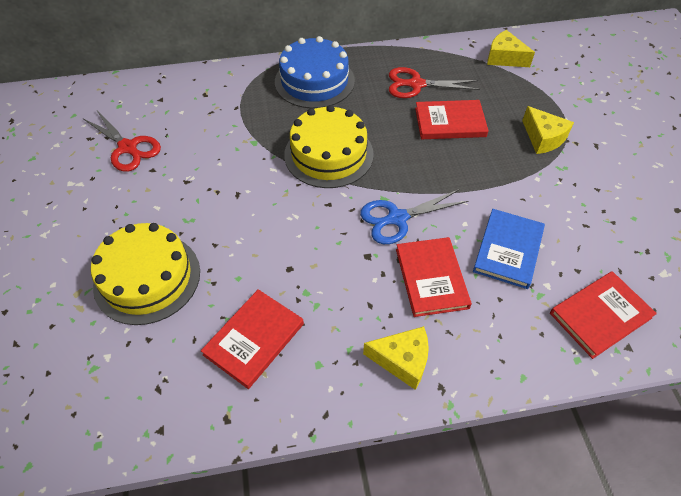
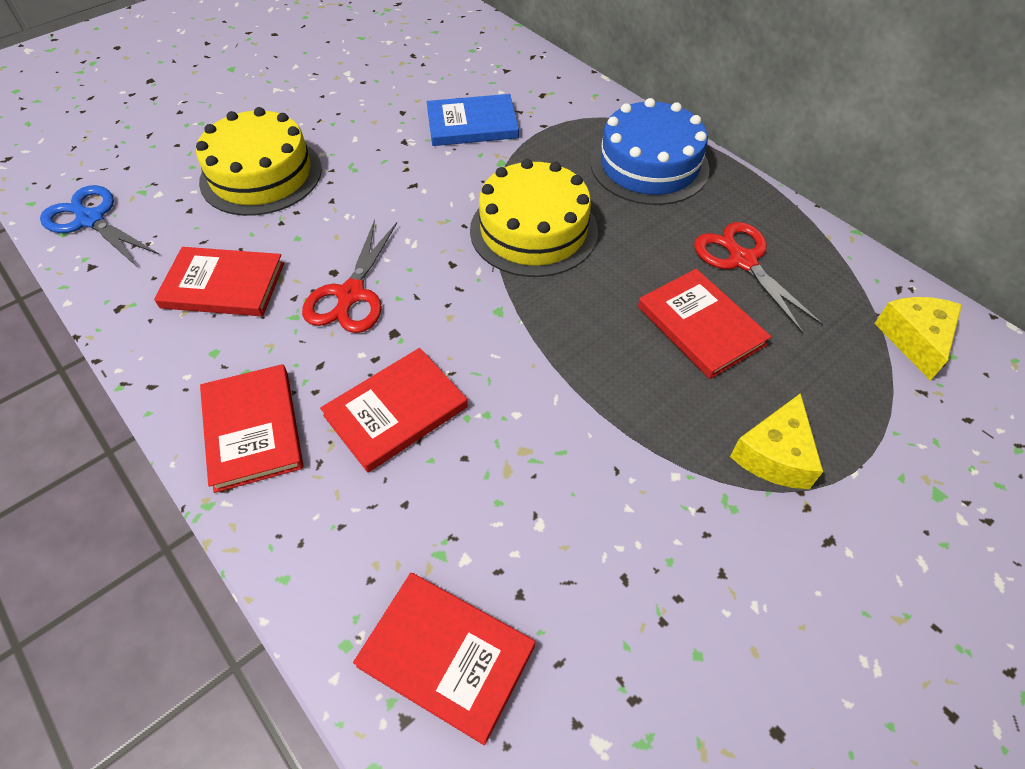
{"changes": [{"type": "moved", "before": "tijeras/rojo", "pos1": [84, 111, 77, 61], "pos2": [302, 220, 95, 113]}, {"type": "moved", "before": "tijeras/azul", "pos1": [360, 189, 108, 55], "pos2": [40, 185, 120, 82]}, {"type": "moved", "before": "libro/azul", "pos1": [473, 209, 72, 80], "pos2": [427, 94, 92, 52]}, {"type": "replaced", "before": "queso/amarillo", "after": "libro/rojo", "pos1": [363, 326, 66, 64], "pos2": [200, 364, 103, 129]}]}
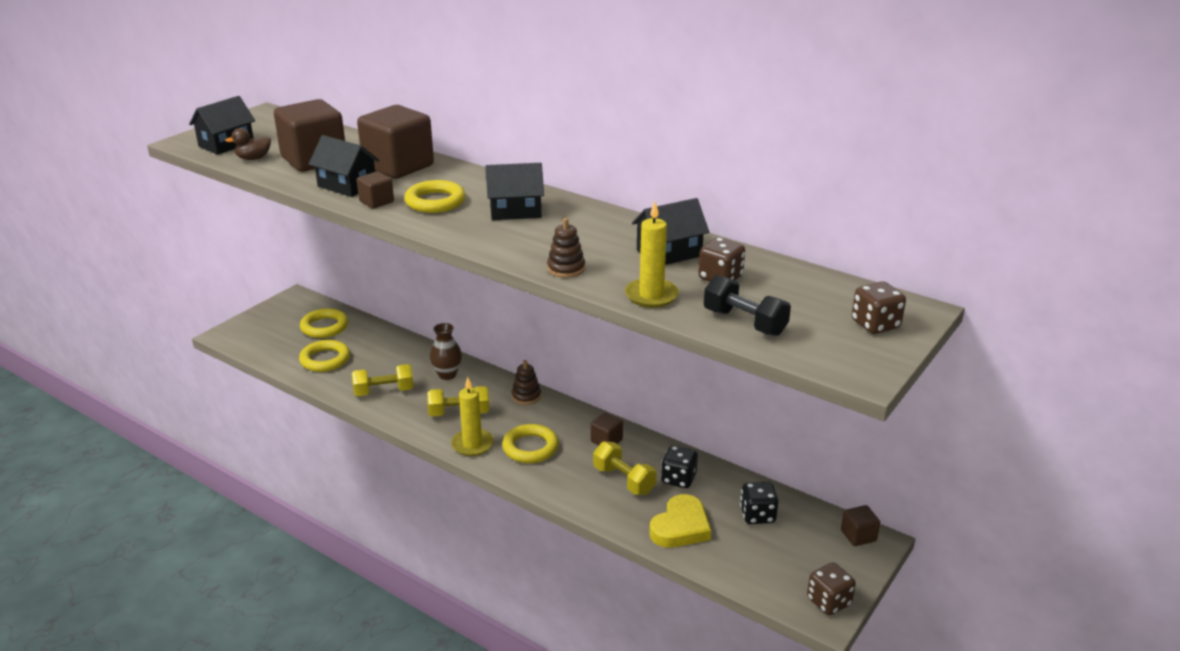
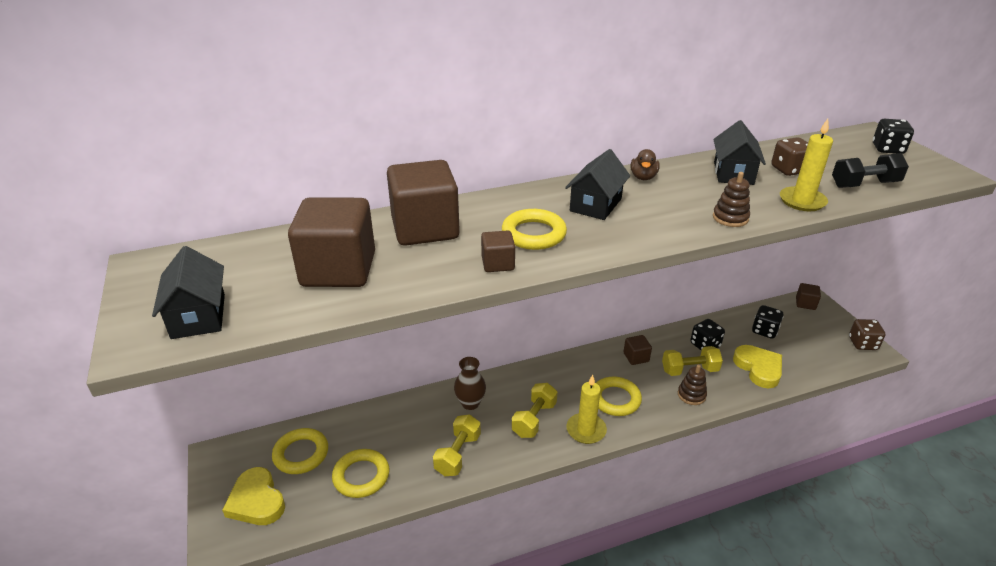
{"changes": [{"type": "moved", "before": "pato/marrón", "pos1": [225, 128, 46, 32], "pos2": [631, 149, 29, 31]}, {"type": "removed", "before": "casa/negro", "pos1": [309, 135, 70, 62]}, {"type": "recoloured", "before": "dado/marrón", "after": "dado/negro", "pos1": [852, 281, 54, 53], "pos2": [873, 119, 41, 35]}, {"type": "moved", "before": "juguete apilable/marrón", "pos1": [512, 360, 29, 45], "pos2": [678, 365, 29, 40]}, {"type": "added", "after": "corazón/amarillo", "pos2": [222, 467, 63, 58]}]}
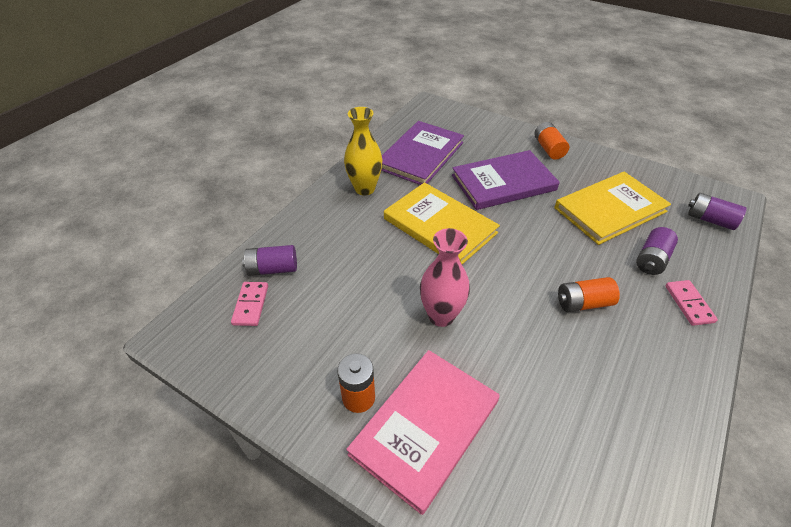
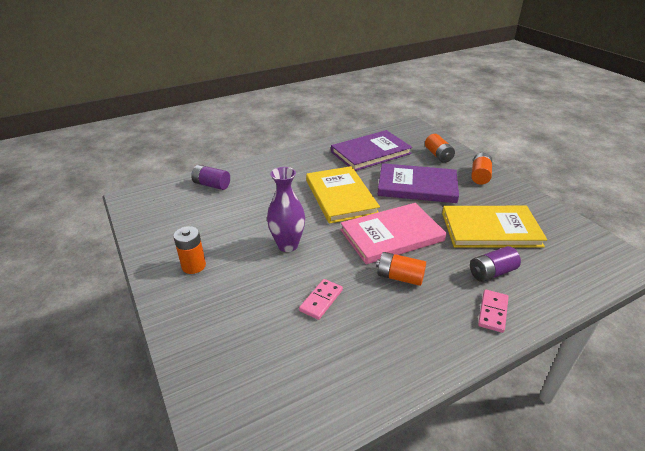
{"changes": [{"type": "removed", "before": "florero/amarillo", "pos1": [344, 107, 39, 88]}, {"type": "removed", "before": "pila/morado", "pos1": [688, 193, 59, 37]}, {"type": "recoloured", "before": "florero/rosa", "after": "florero/morado", "pos1": [420, 228, 50, 99], "pos2": [267, 167, 38, 85]}, {"type": "moved", "before": "ficha de dominó/rosa", "pos1": [231, 282, 37, 44], "pos2": [299, 279, 44, 41]}, {"type": "moved", "before": "libro/rosa", "pos1": [346, 350, 154, 165], "pos2": [341, 203, 105, 61]}, {"type": "added", "after": "pila/naranja", "pos2": [425, 134, 30, 29]}]}
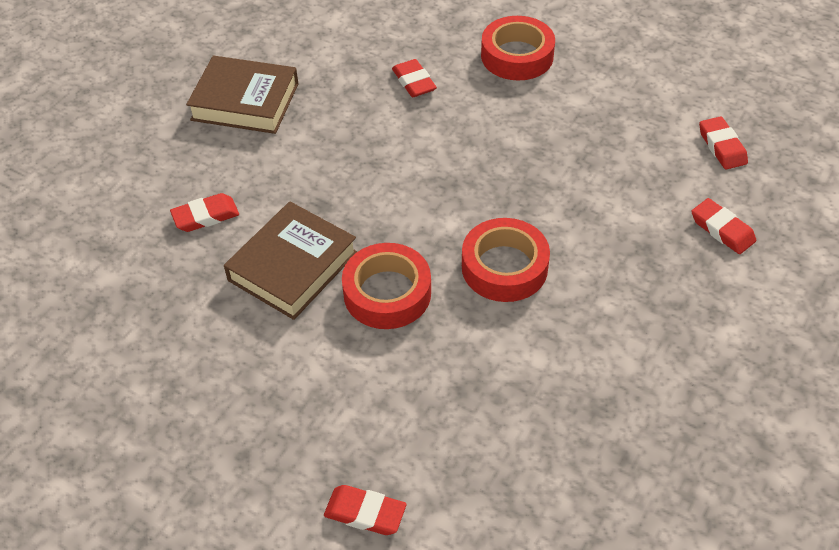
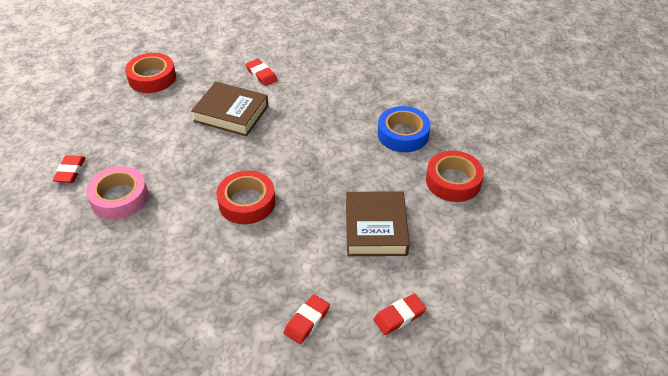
{"changes": [{"type": "moved", "before": "libro/marrón", "pos1": [186, 56, 113, 78], "pos2": [346, 192, 64, 64]}, {"type": "replaced", "before": "goma de borrar/rojo", "after": "cinta adhesiva/azul", "pos1": [392, 59, 45, 38], "pos2": [378, 106, 52, 46]}, {"type": "moved", "before": "cinta adhesiva/rojo", "pos1": [342, 243, 89, 86], "pos2": [125, 53, 51, 40]}, {"type": "added", "after": "cinta adhesiva/rosa", "pos2": [86, 166, 62, 53]}]}
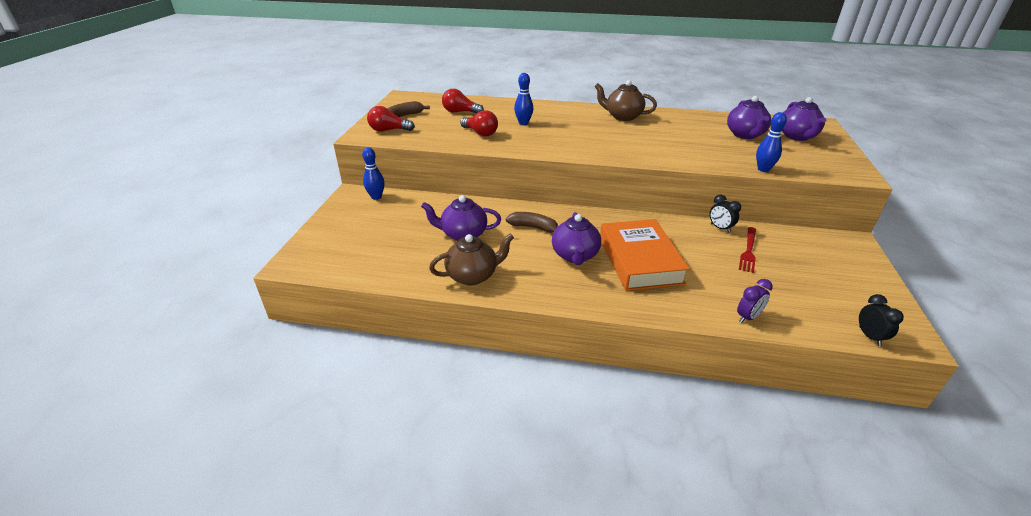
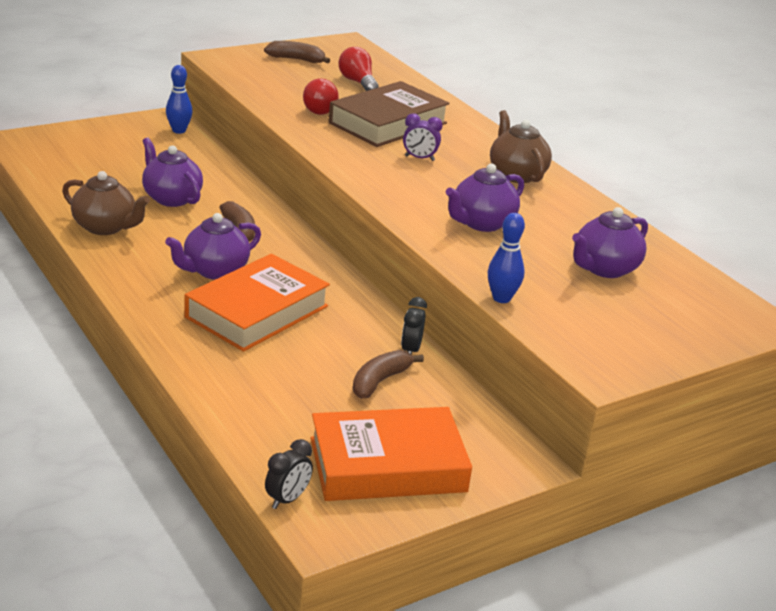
{"changes": [{"type": "replaced", "before": "bolo/azul", "after": "libro/marrón", "pos1": [514, 73, 19, 52], "pos2": [329, 81, 121, 66]}, {"type": "moved", "before": "tetera/morado", "pos1": [782, 97, 44, 44], "pos2": [446, 164, 78, 68]}, {"type": "removed", "before": "bombilla/rojo", "pos1": [367, 106, 48, 25]}, {"type": "replaced", "before": "tenedor/rojo", "after": "plátano/marrón", "pos1": [739, 227, 17, 46], "pos2": [353, 350, 71, 49]}, {"type": "moved", "before": "despertador/morado", "pos1": [737, 279, 36, 44], "pos2": [403, 113, 40, 48]}, {"type": "added", "after": "libro/naranja", "pos2": [310, 407, 162, 94]}]}
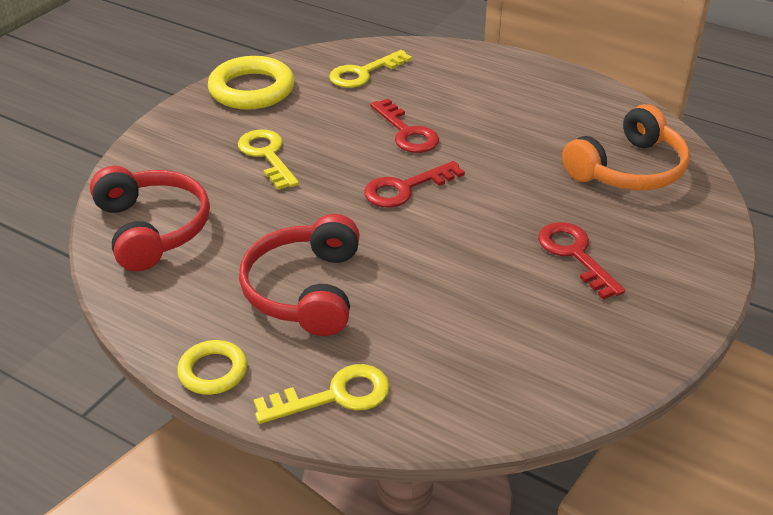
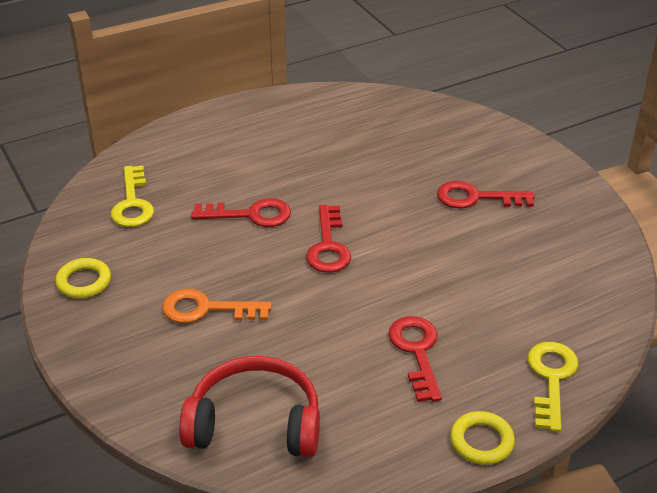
{"changes": [{"type": "resized", "before": "anillo/amarillo", "pos1": [208, 56, 86, 54], "pos2": [55, 258, 56, 40], "scale": 0.57}, {"type": "removed", "before": "auriculares/naranja", "pos1": [562, 104, 127, 86]}, {"type": "recoloured", "before": "llave/amarillo", "after": "llave/naranja", "pos1": [238, 130, 61, 60], "pos2": [162, 289, 110, 34]}, {"type": "replaced", "before": "auriculares/rojo", "after": "llave/rojo", "pos1": [239, 214, 121, 122], "pos2": [388, 316, 54, 86]}]}
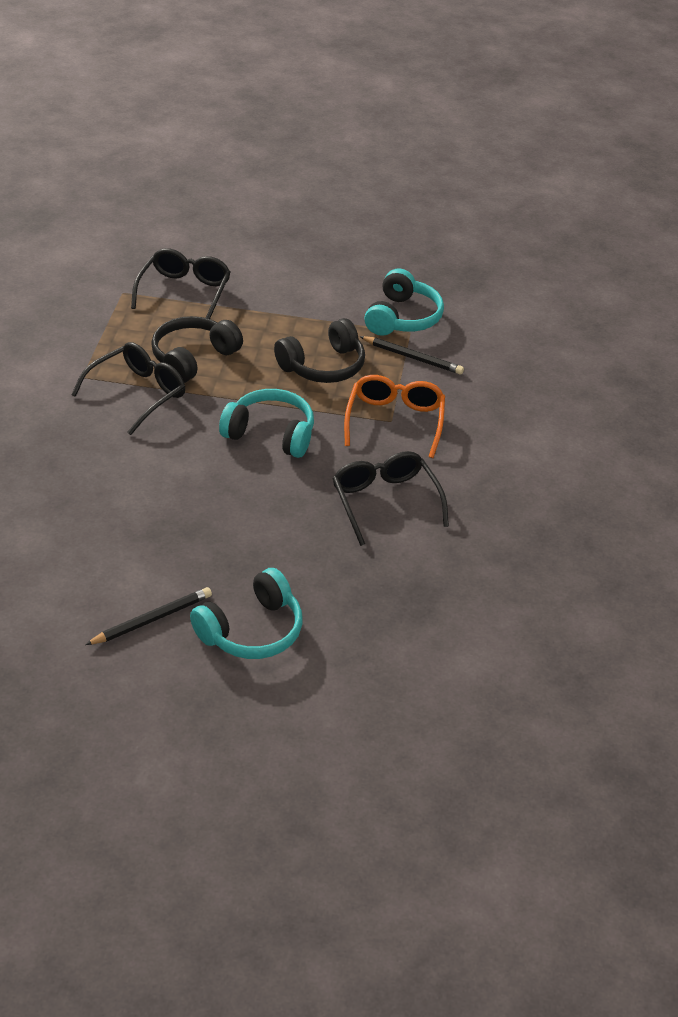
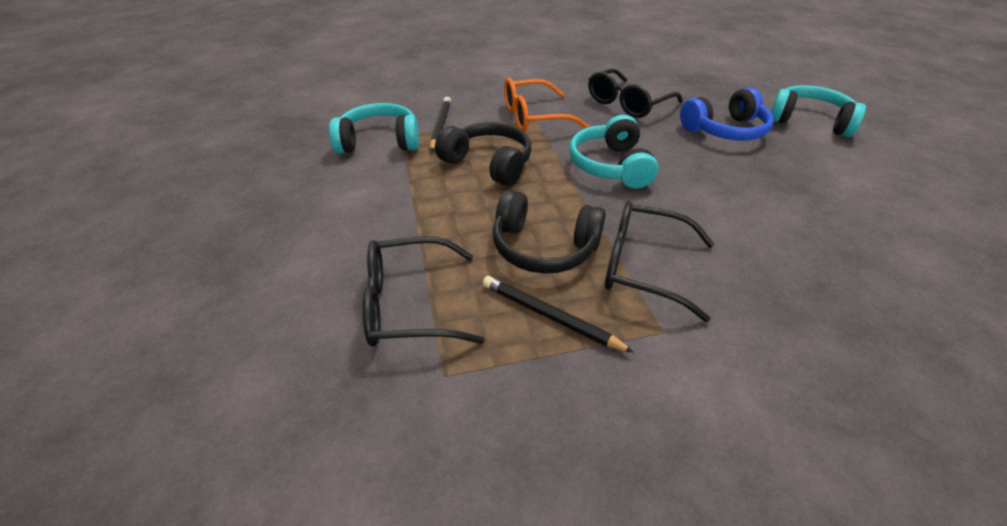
{"changes": [{"type": "moved", "before": "lápiz/negro", "pos1": [85, 587, 127, 58], "pos2": [483, 276, 151, 77]}, {"type": "added", "after": "auriculares/azul", "pos2": [680, 88, 94, 52]}]}
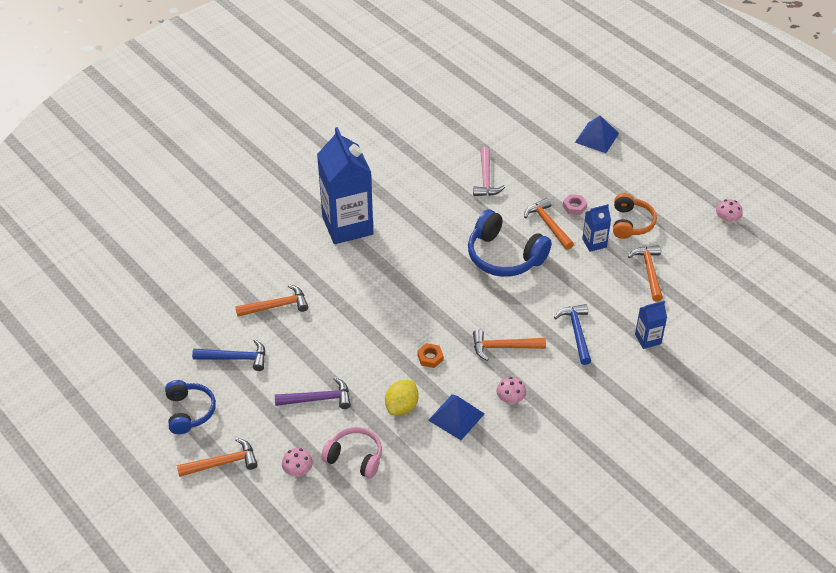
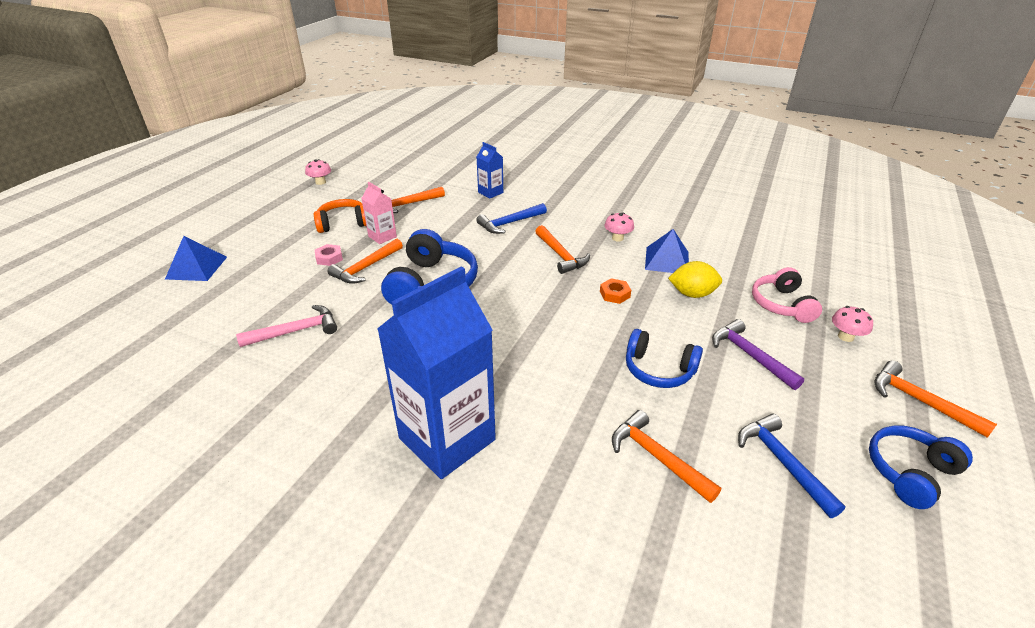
{"changes": [{"type": "recoloured", "before": "cartón de leche/azul", "after": "cartón de leche/rosa", "pos1": [582, 204, 29, 48], "pos2": [361, 182, 36, 62]}, {"type": "added", "after": "auriculares/azul", "pos2": [626, 329, 77, 59]}]}
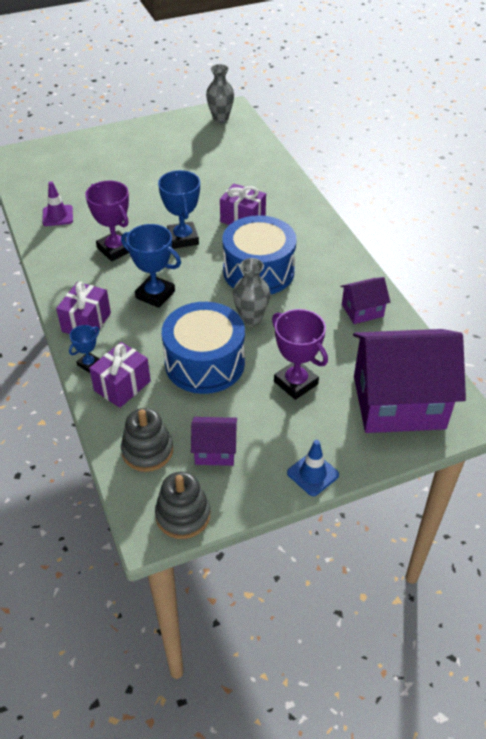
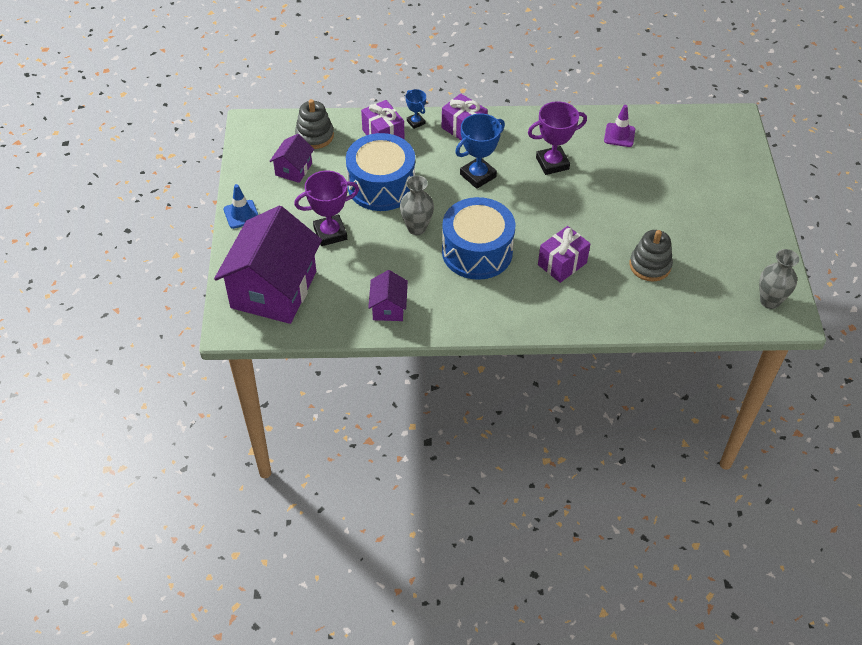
{"changes": [{"type": "removed", "before": "trofeo/azul", "pos1": [158, 170, 42, 79]}, {"type": "moved", "before": "juguete apilable/gris", "pos1": [155, 472, 55, 67], "pos2": [630, 230, 43, 51]}]}
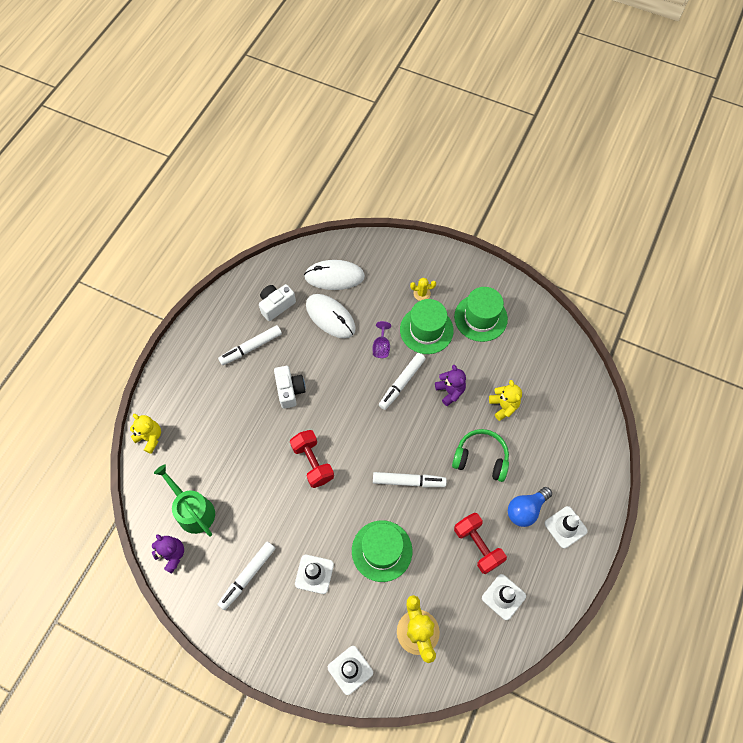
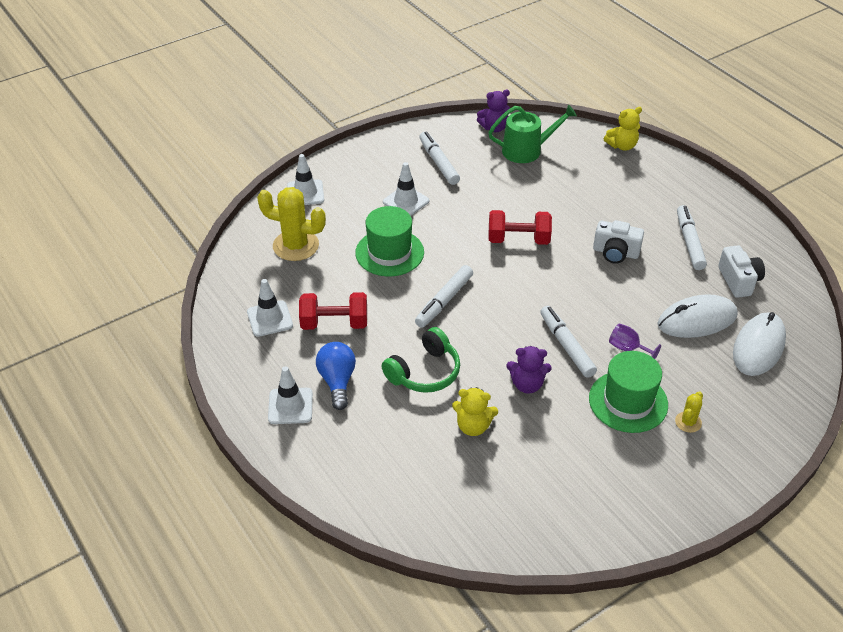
{"changes": [{"type": "removed", "before": "sombrero/verde", "pos1": [454, 287, 54, 55]}]}
